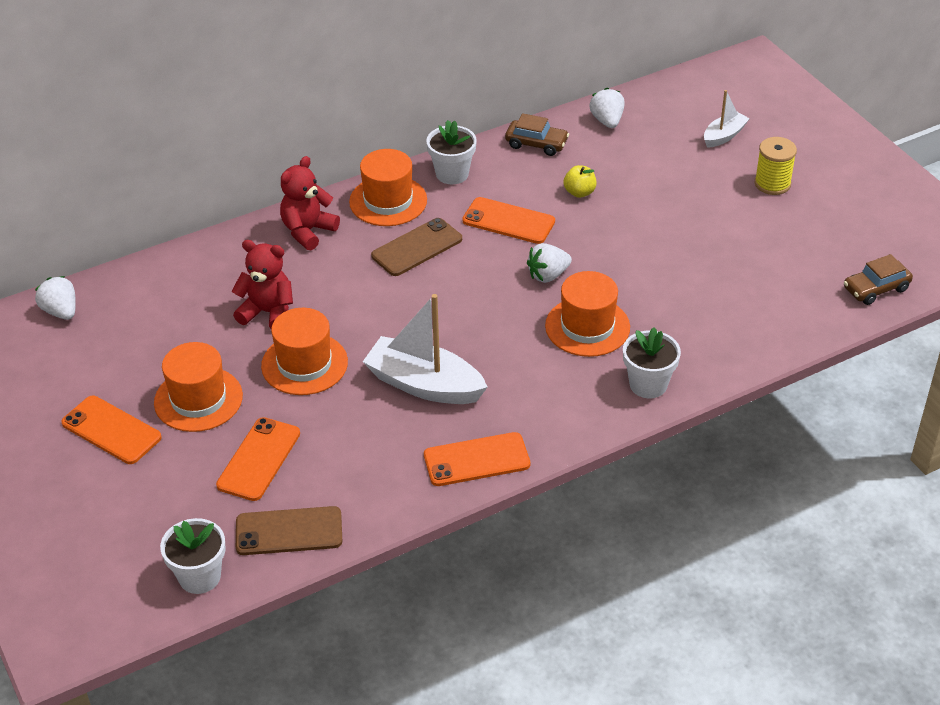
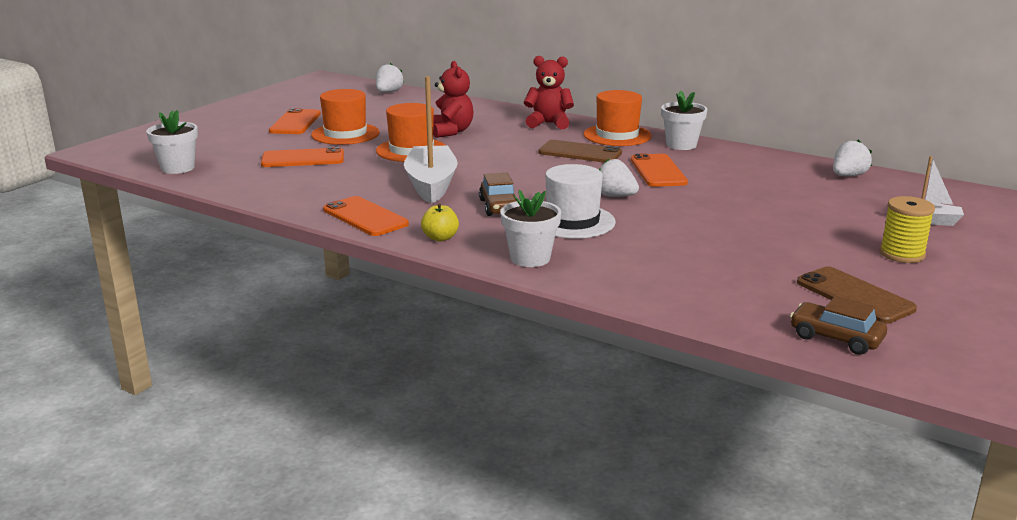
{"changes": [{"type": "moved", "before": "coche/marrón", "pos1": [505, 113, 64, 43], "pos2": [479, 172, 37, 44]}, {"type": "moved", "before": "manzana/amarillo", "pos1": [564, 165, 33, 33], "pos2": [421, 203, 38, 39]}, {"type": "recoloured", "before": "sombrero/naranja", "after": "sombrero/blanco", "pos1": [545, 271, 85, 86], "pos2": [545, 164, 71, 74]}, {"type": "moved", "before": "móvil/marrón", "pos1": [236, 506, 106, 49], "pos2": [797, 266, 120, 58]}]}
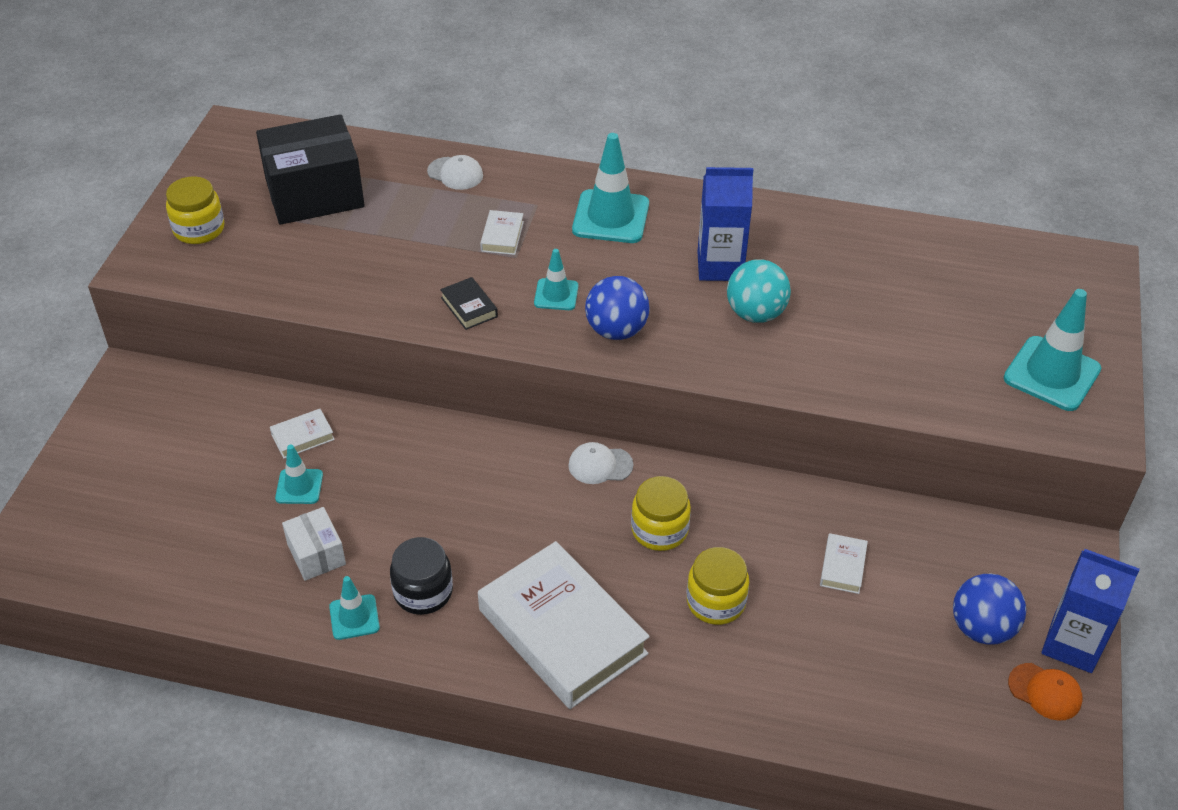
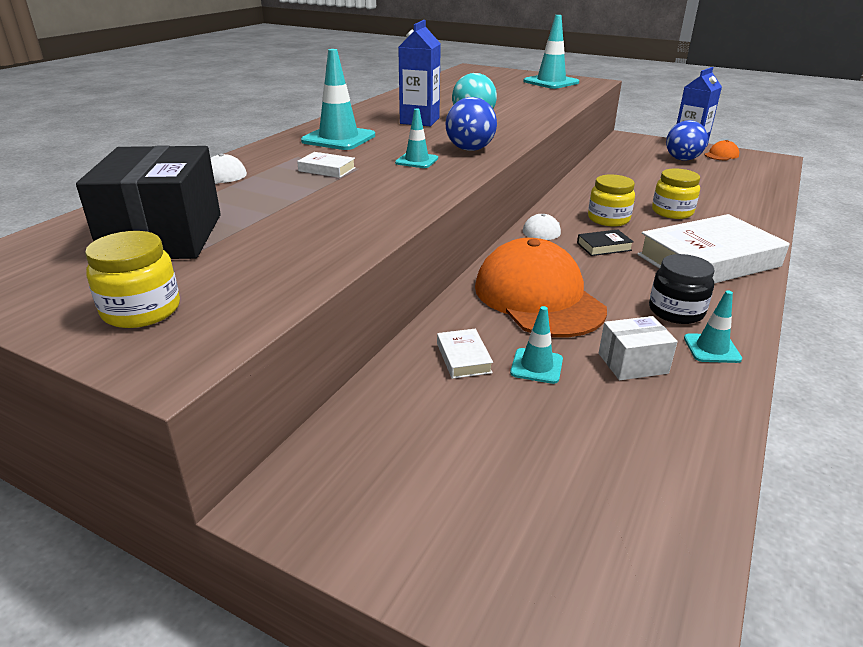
{"changes": [{"type": "moved", "before": "libro/negro", "pos1": [440, 277, 58, 53], "pos2": [577, 229, 57, 27]}, {"type": "removed", "before": "libro/blanco", "pos1": [820, 533, 48, 61]}, {"type": "added", "after": "gorra/naranja", "pos2": [475, 238, 132, 99]}]}
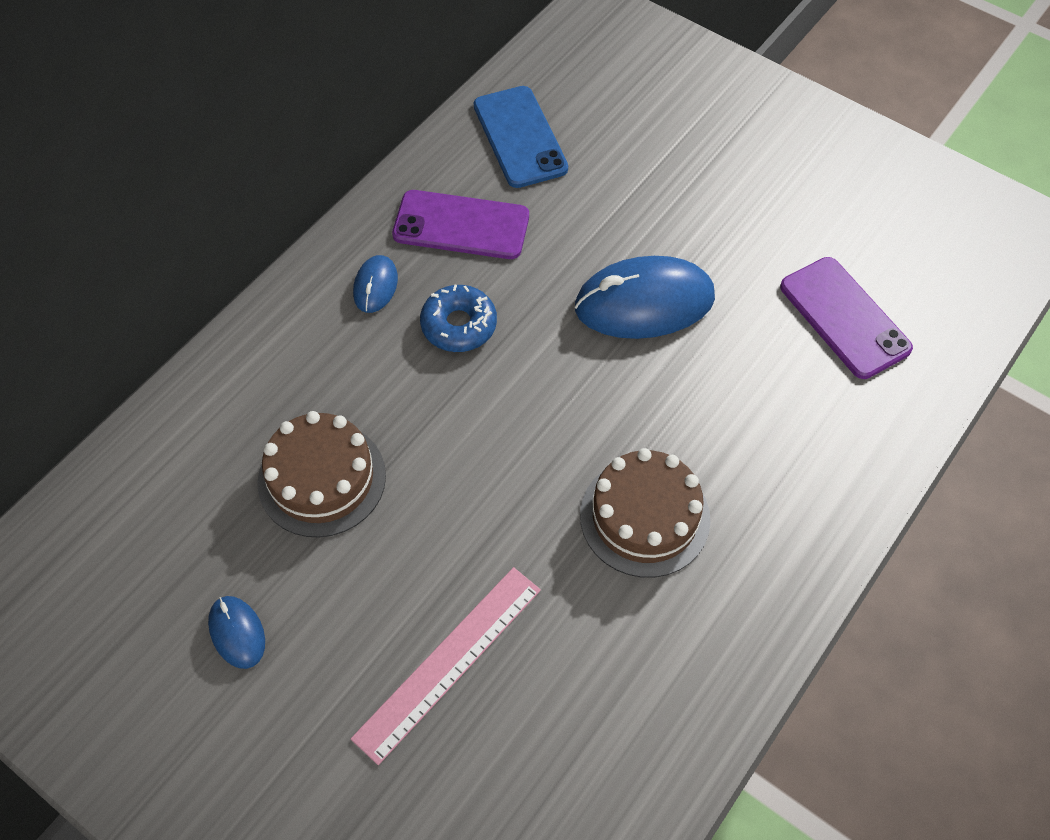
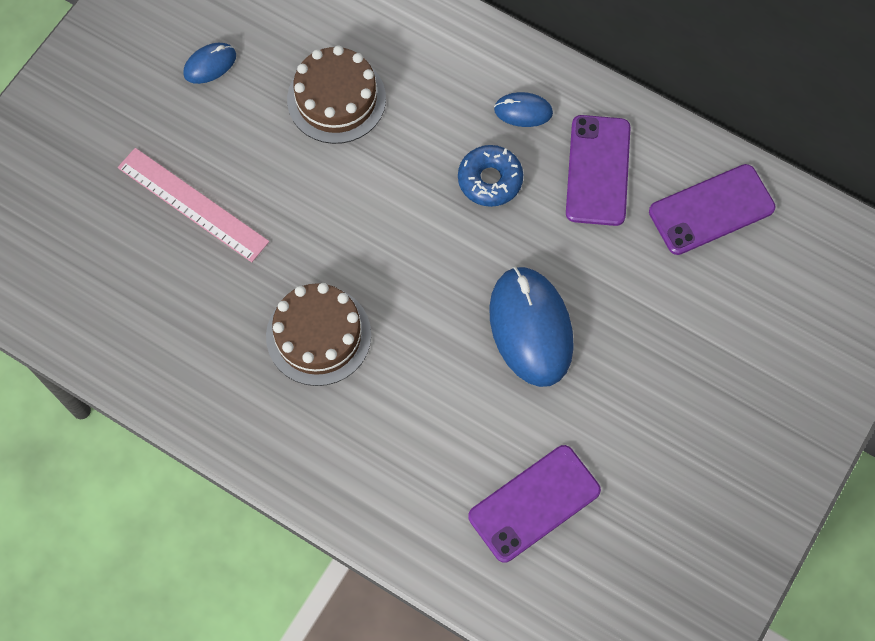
{"changes": [{"type": "recoloured", "before": "móvil/azul", "after": "móvil/morado", "pos1": [474, 86, 94, 102], "pos2": [649, 164, 126, 91]}]}
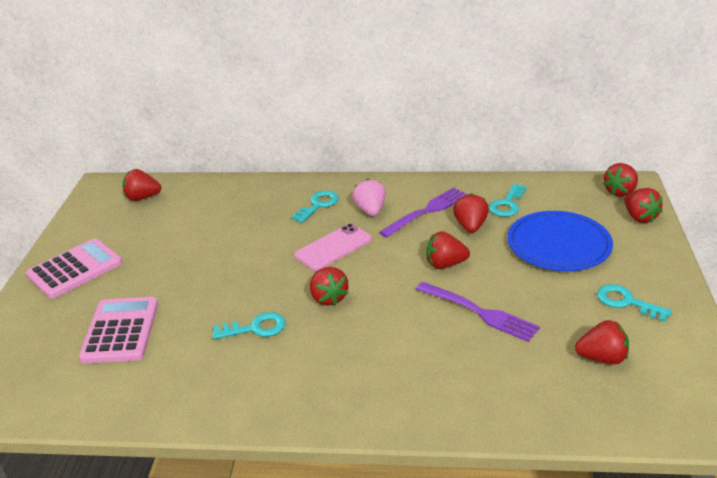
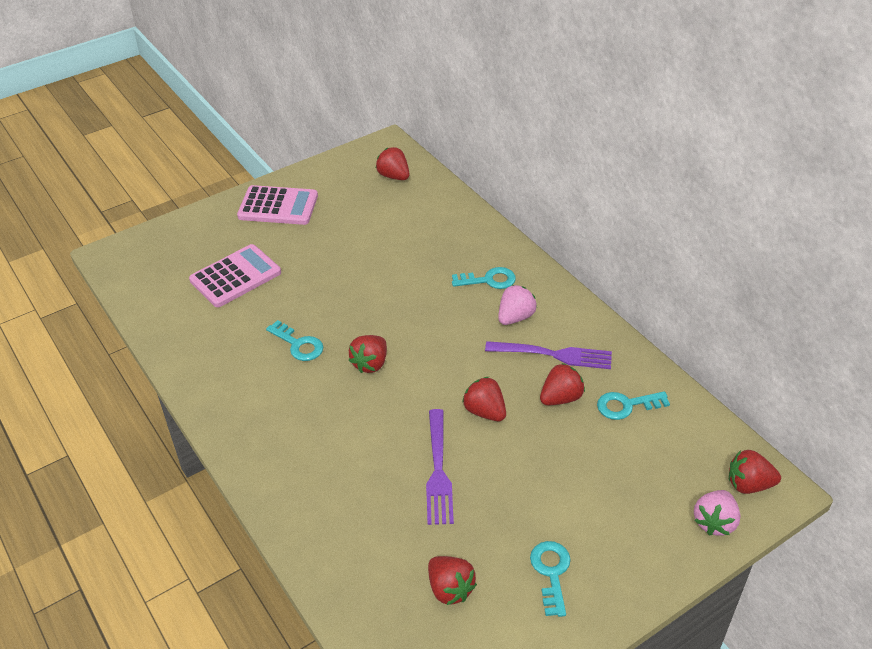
{"changes": [{"type": "recoloured", "before": "fresa/rojo", "after": "fresa/rosa", "pos1": [624, 188, 39, 35], "pos2": [694, 490, 46, 46]}, {"type": "removed", "before": "plato/azul", "pos1": [507, 211, 106, 60]}, {"type": "removed", "before": "móvil/rosa", "pos1": [294, 224, 78, 47]}]}
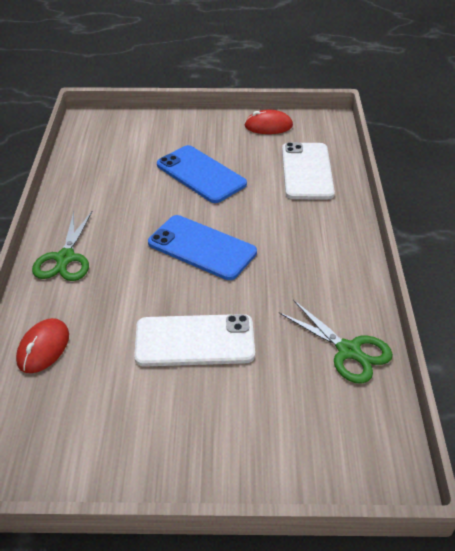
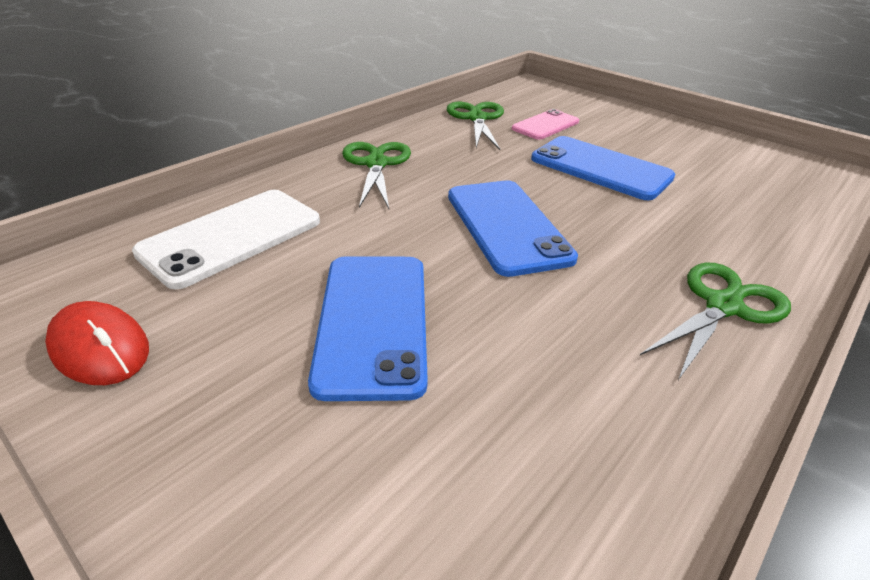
{"changes": [{"type": "recoloured", "before": "móvil/blanco", "after": "móvil/azul", "pos1": [134, 314, 121, 53], "pos2": [531, 136, 144, 64]}, {"type": "removed", "before": "ratón/rojo", "pos1": [16, 318, 53, 55]}, {"type": "added", "after": "móvil/rosa", "pos2": [512, 109, 67, 31]}, {"type": "added", "after": "tijeras/verde", "pos2": [342, 142, 69, 67]}]}
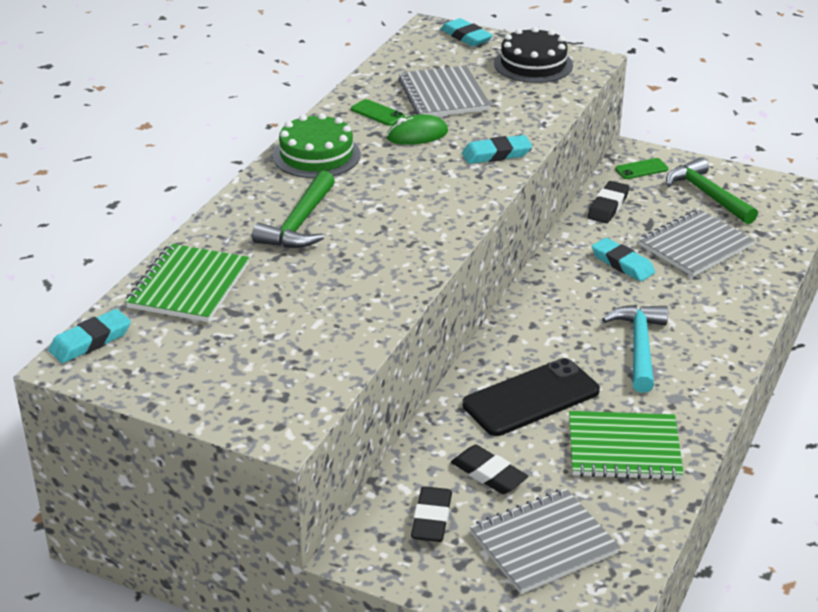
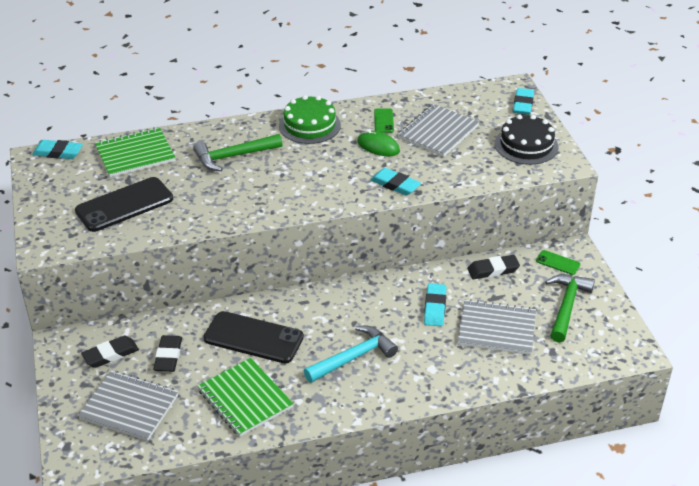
{"changes": [{"type": "added", "after": "móvil/negro", "pos2": [75, 177, 98, 55]}]}
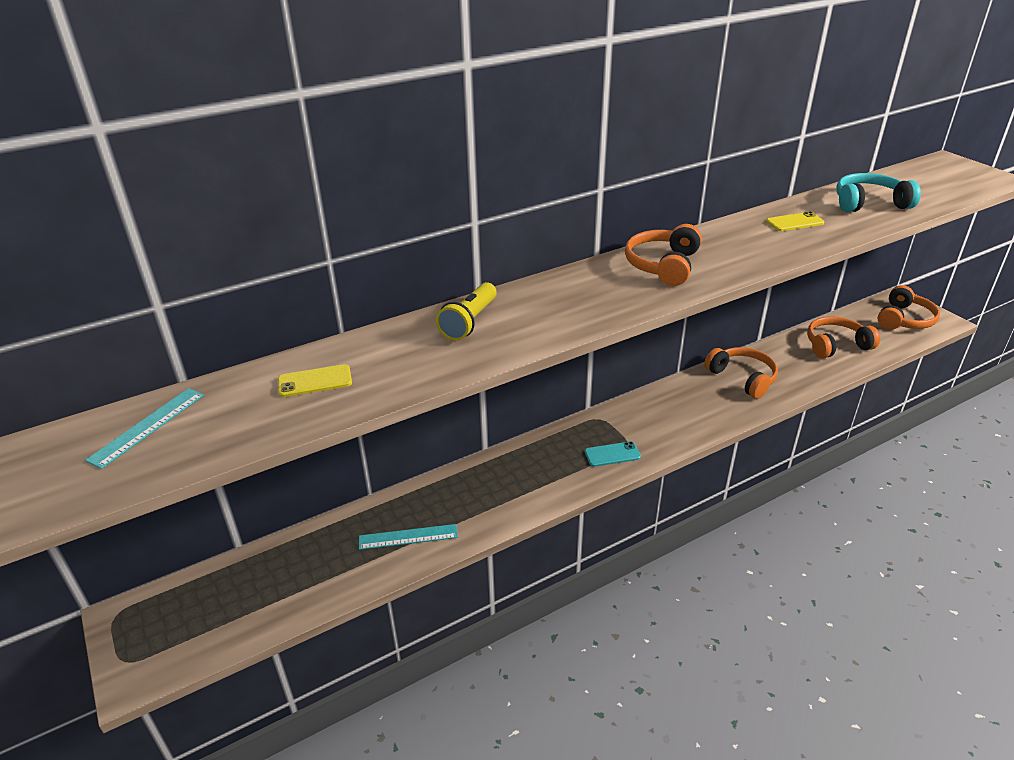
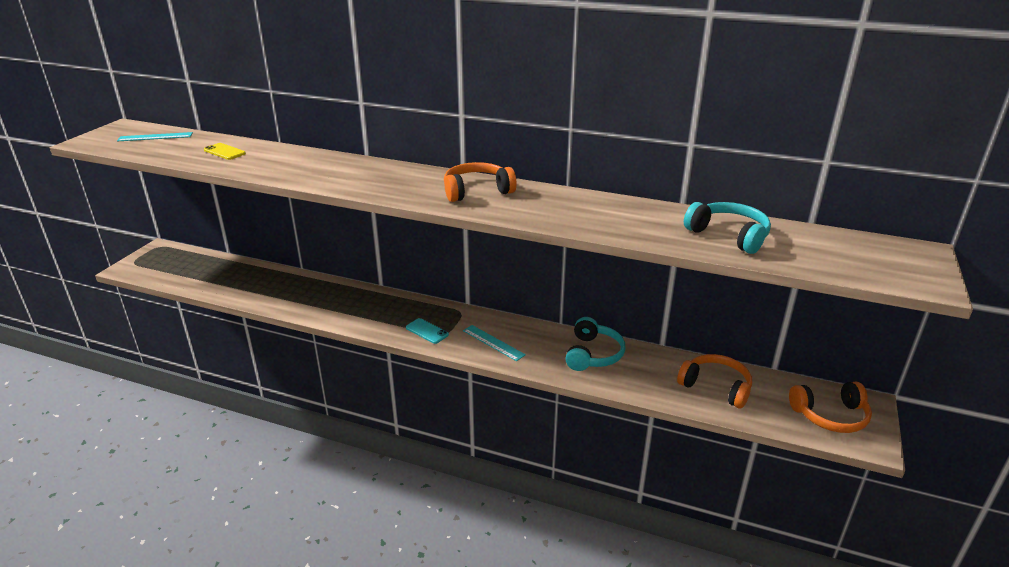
{"changes": [{"type": "removed", "before": "móvil/amarillo", "pos1": [766, 211, 58, 20]}, {"type": "removed", "before": "lámpara de mano/amarillo", "pos1": [436, 282, 61, 59]}, {"type": "recoloured", "before": "auriculares/naranja", "after": "auriculares/turquesa", "pos1": [704, 347, 74, 52], "pos2": [565, 317, 60, 54]}, {"type": "moved", "before": "regla/turquesa", "pos1": [359, 524, 99, 26], "pos2": [463, 325, 63, 36]}]}
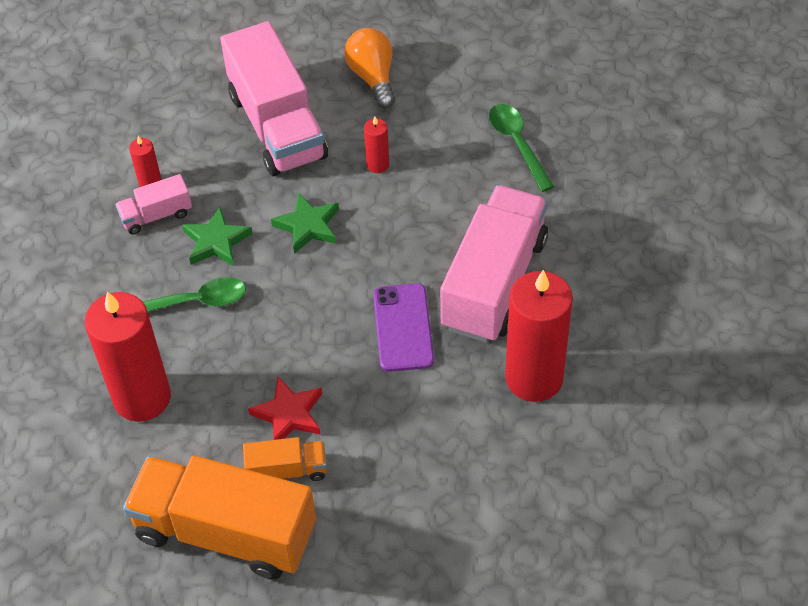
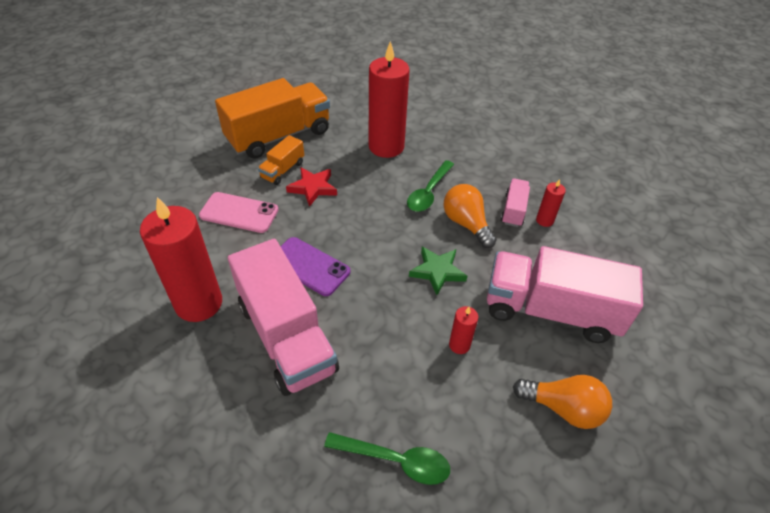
{"changes": [{"type": "replaced", "before": "estrella/verde", "after": "bombilla/naranja", "pos1": [182, 207, 71, 59], "pos2": [444, 184, 53, 64]}, {"type": "added", "after": "móvil/rosa", "pos2": [199, 192, 80, 41]}]}
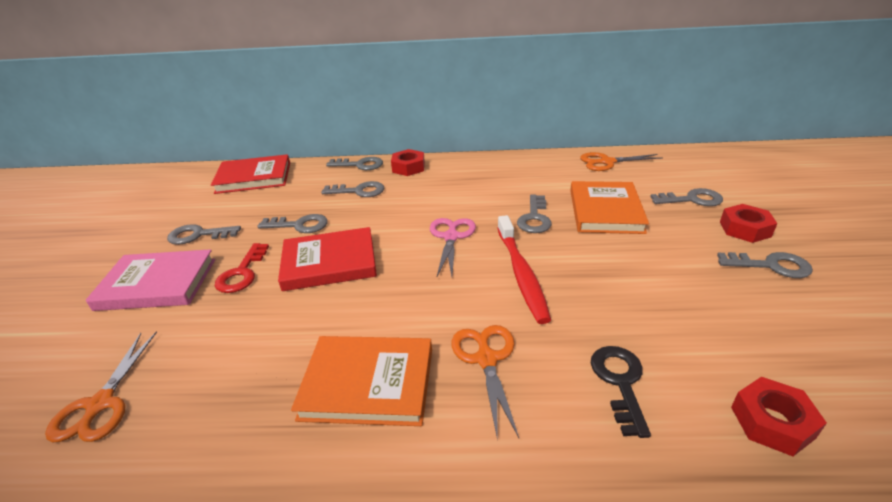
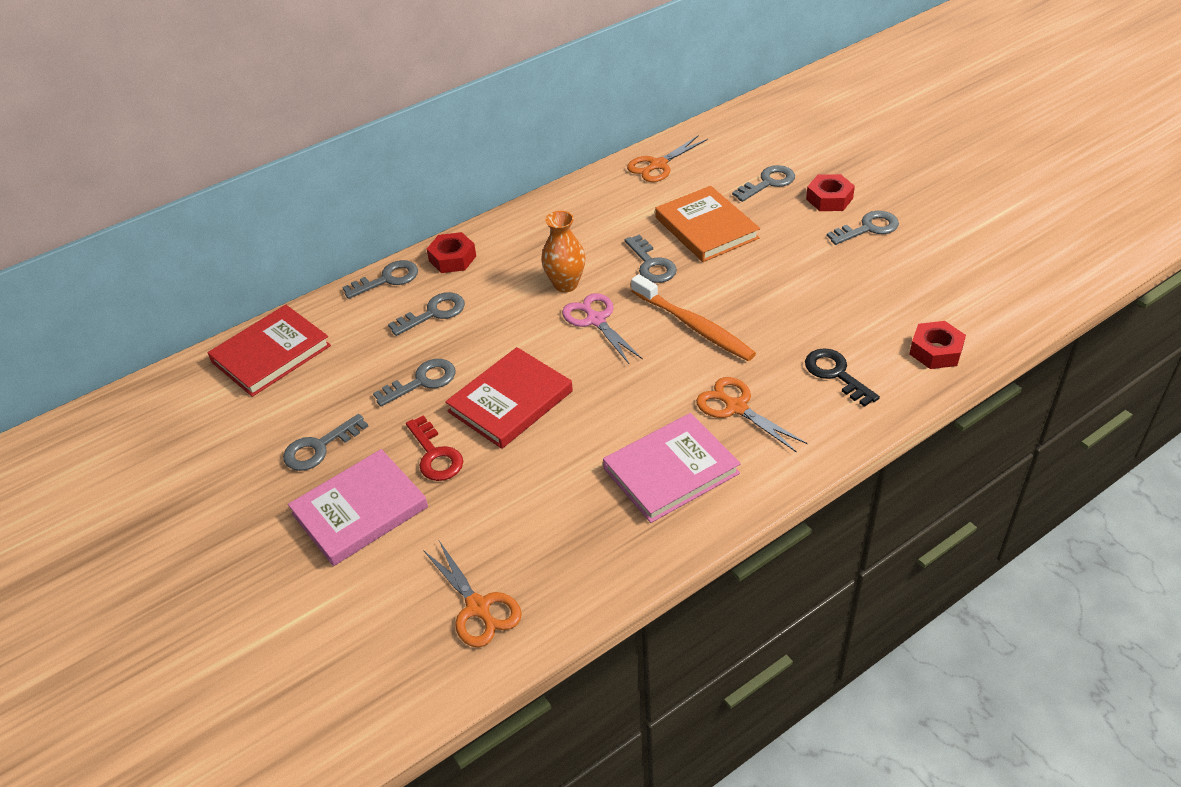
{"changes": [{"type": "recoloured", "before": "cepillo de dientes/rojo", "after": "cepillo de dientes/naranja", "pos1": [497, 215, 54, 109], "pos2": [631, 274, 125, 87]}, {"type": "recoloured", "before": "libro/naranja", "after": "libro/rosa", "pos1": [291, 336, 141, 90], "pos2": [603, 413, 138, 110]}, {"type": "added", "after": "florero/naranja", "pos2": [541, 211, 44, 81]}]}
